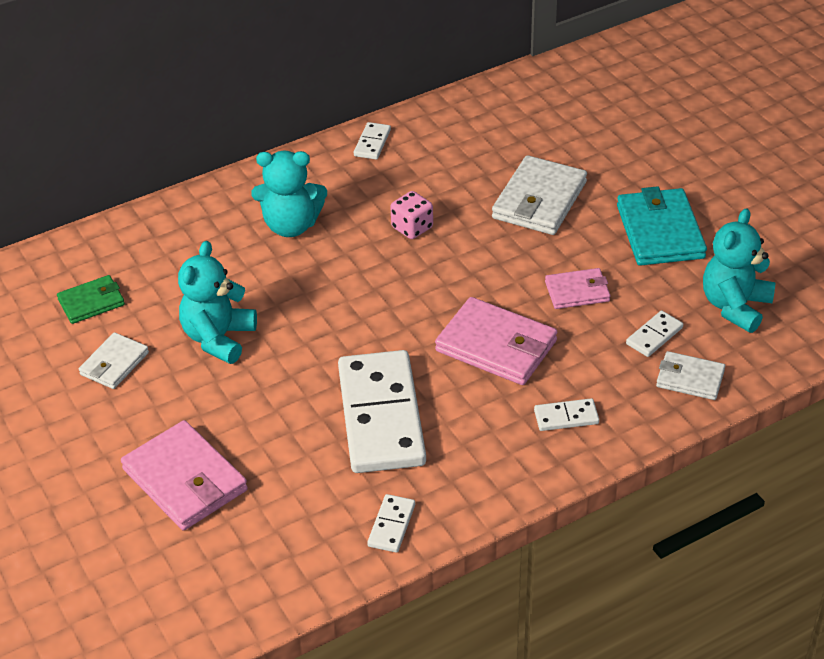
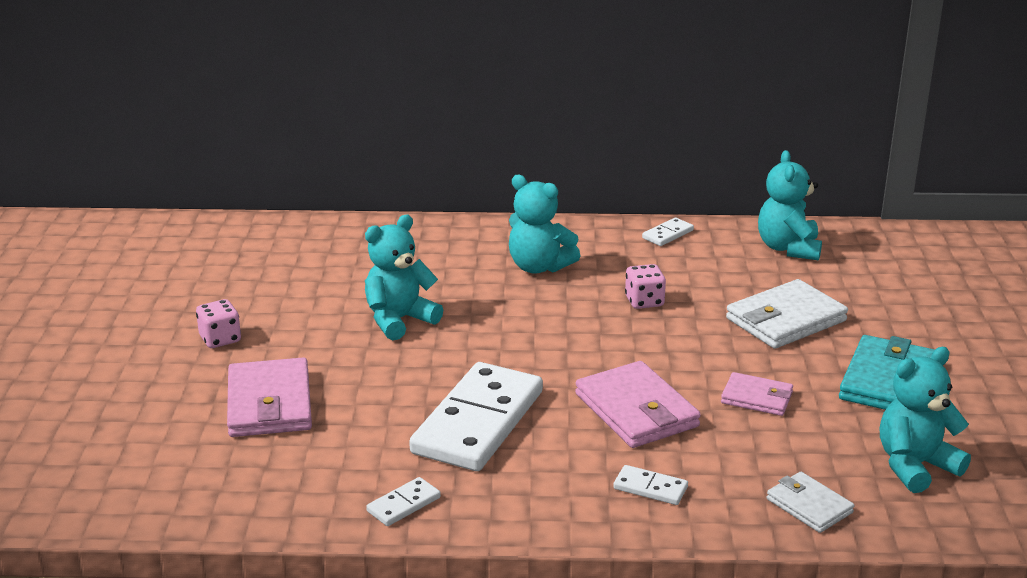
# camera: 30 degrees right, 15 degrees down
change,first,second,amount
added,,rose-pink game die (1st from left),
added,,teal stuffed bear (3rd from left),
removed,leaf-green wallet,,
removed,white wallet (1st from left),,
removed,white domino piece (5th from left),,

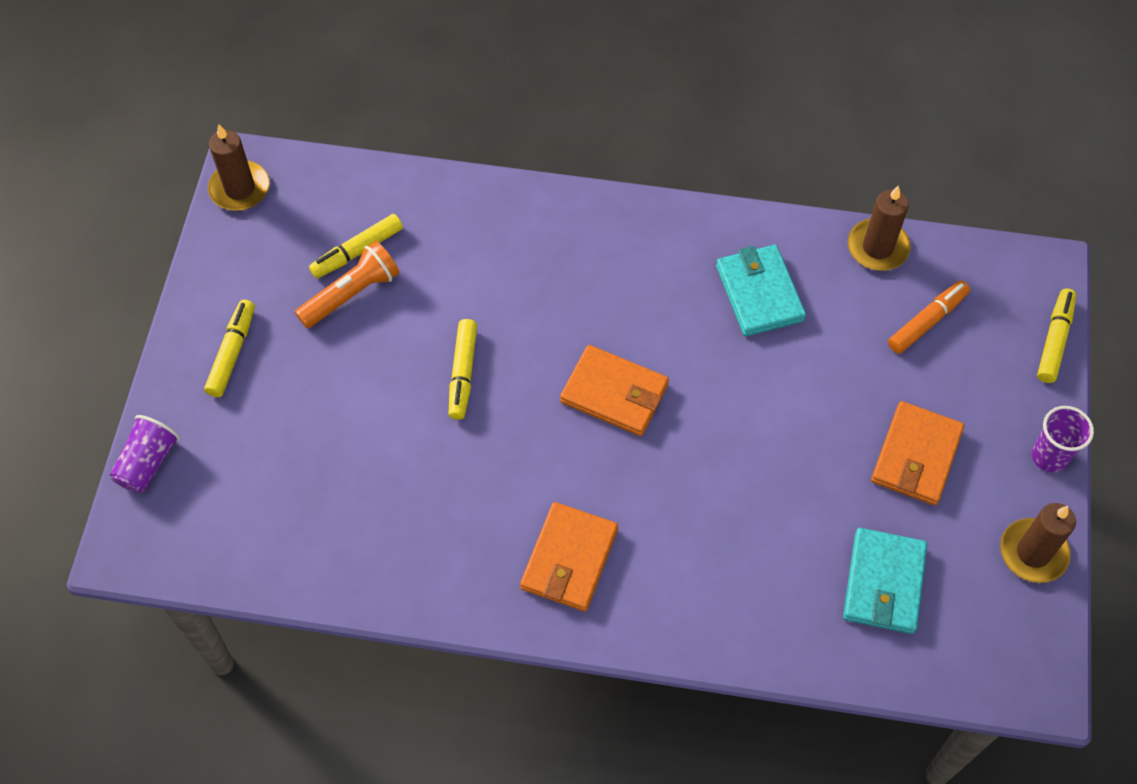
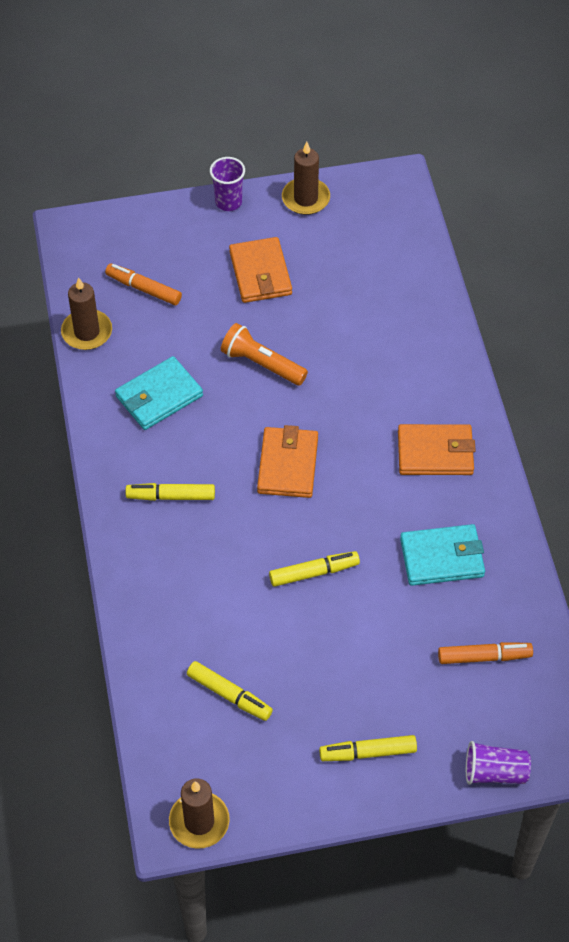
# camera: 110 degrees left, 5 degrees down
change,first,second,amount
moved,golden marker pen (4th from left in the first image),golden marker pen (1st from left),
moved,orange-coloured flashlight,,
turned,orange-coloured wallet (3rd from left in the first image),orange-coloured wallet (1st from left),75 degrees clockwise
moved,teal wallet (2nd from left),,
added,,orange-coloured marker pen (2nd from left),

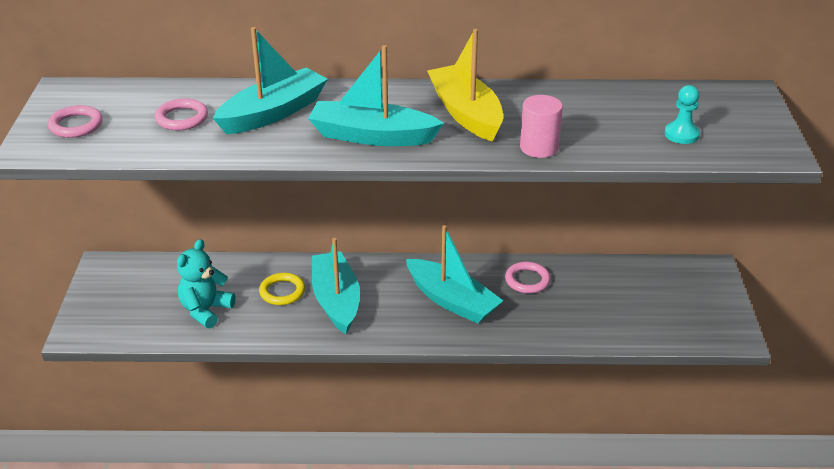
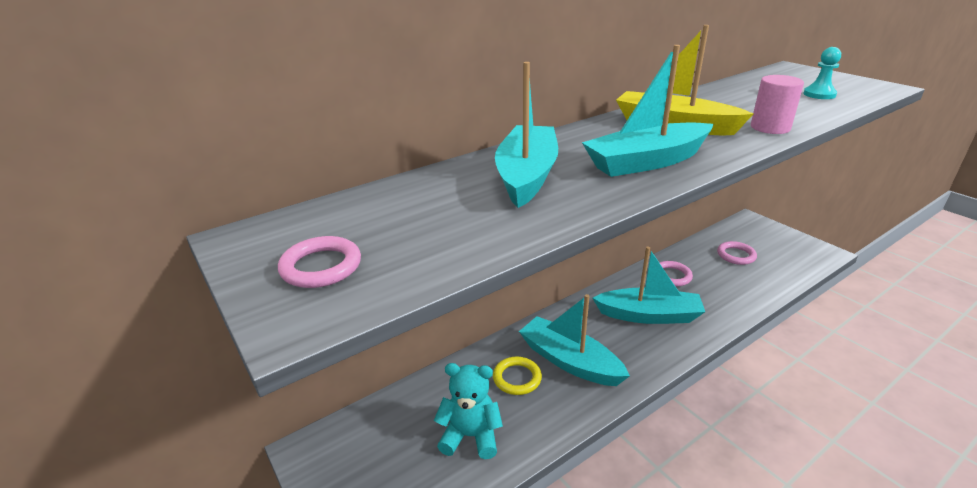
# camera: 35 degrees left, 5 degrees down
change,first,second,amount
turned,teal stuffed bear,,105 degrees clockwise
moved,rose-pink ring (2nd from left in the first image),rose-pink ring (3rd from left),

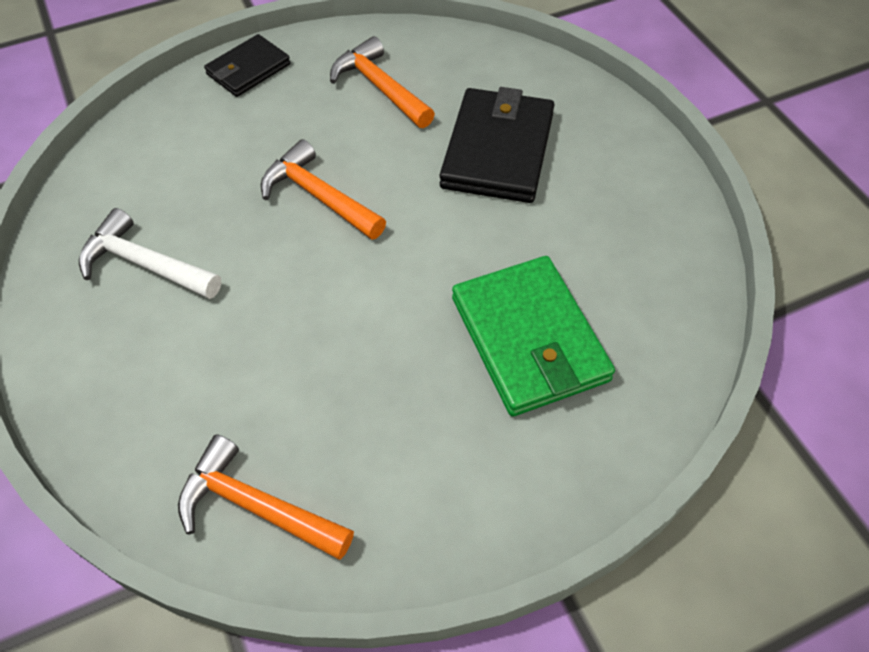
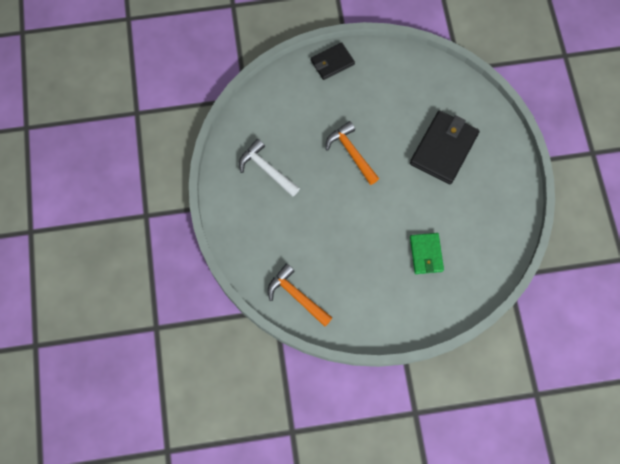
# camera: 15 degrees right, 15 degrees up
change,first,second,amount
resized,leaf-green wallet,,x0.59
removed,orange-coloured hammer (3rd from left),,

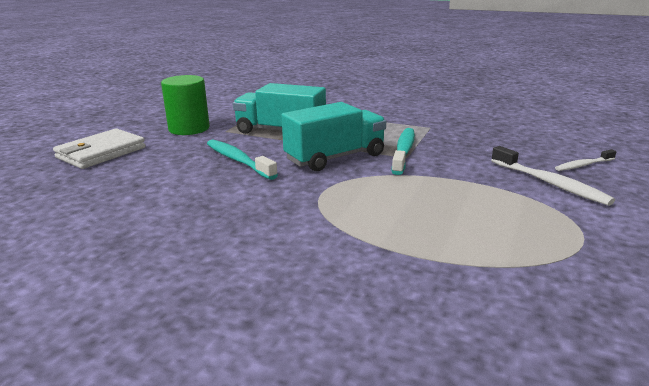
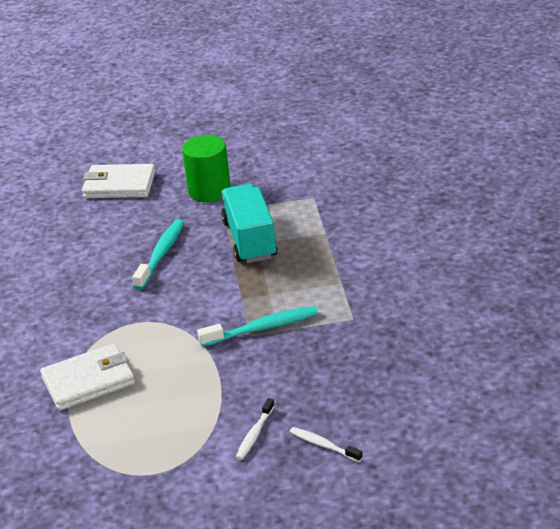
# camera: 60 degrees right, 10 degrees up
change,first,second,amount
added,,white wallet (1st from left),
resized,white dental brush (1st from left),,x0.60
removed,teal toy truck (2nd from left),,

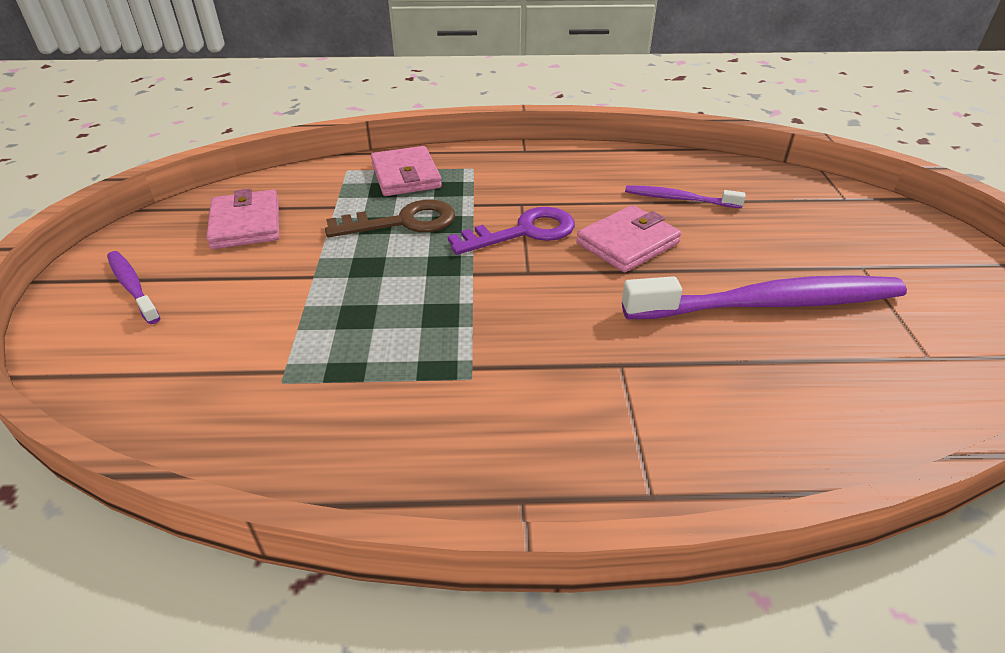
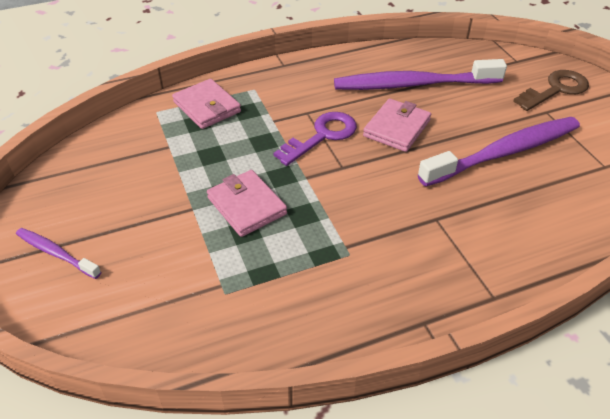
# camera: 20 degrees left, 5 degrees up
change,first,second,amount
moved,rose-pink wallet (1st from left in the first image),rose-pink wallet (2nd from left),
resized,violet dental brush (2nd from left),,x2.02
moved,russet key,,

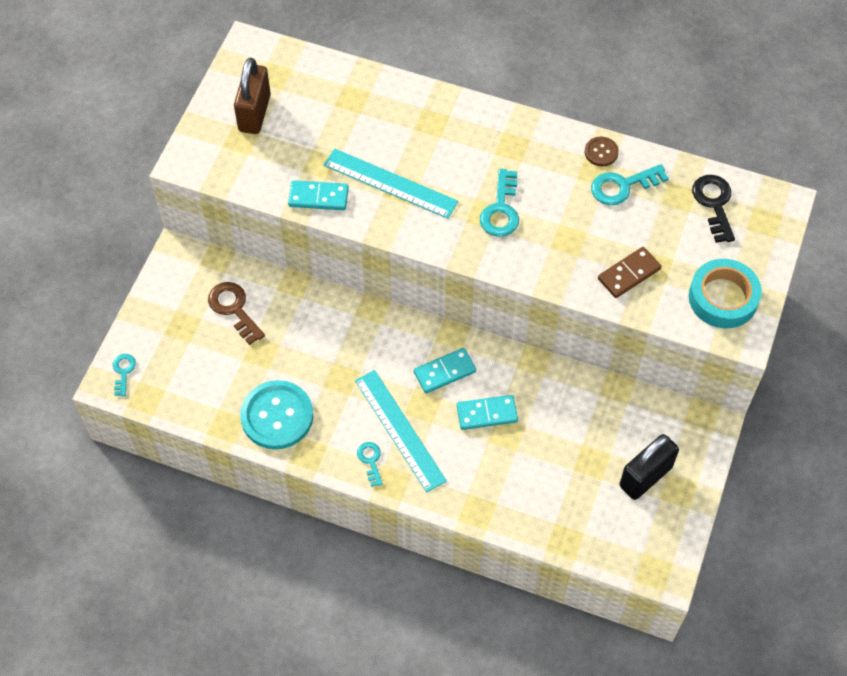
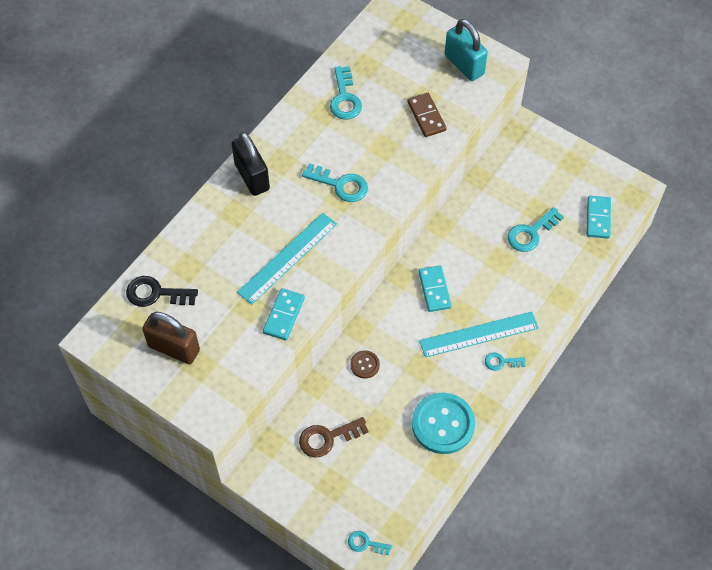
# camera: 75 degrees left, 0 degrees up
change,first,second,amount
moved,jet-black key,,
moved,jet-black padlock,,
moved,russet sewing button,,
replaced,teal roll of tape,teal padlock,
added,,teal key (5th from left),
moved,teal domino piece (3rd from left),,

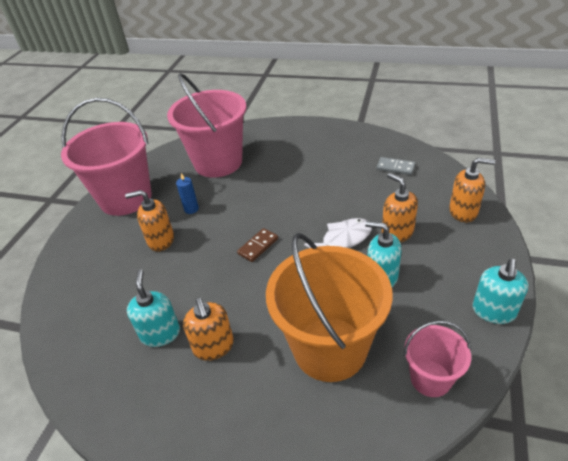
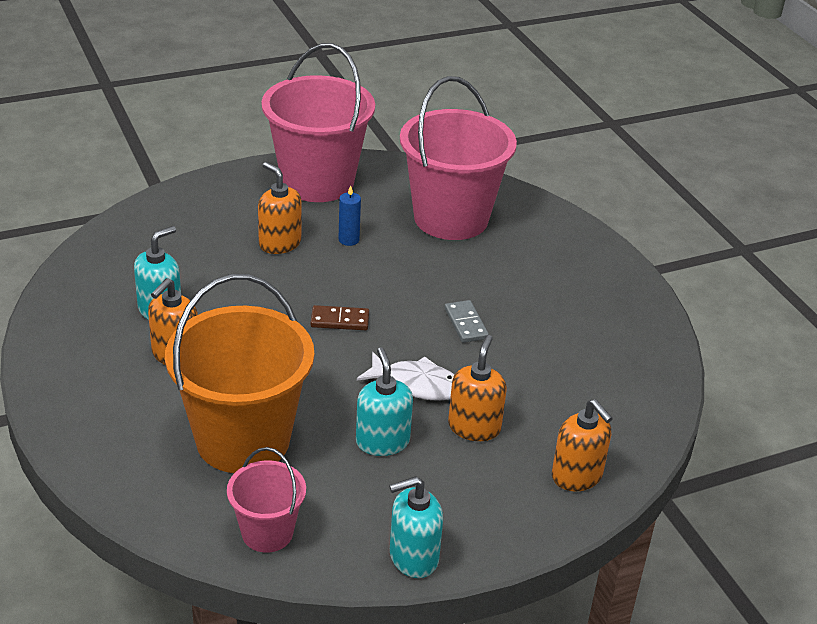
# camera: 45 degrees right, 5 degrees down
change,first,second,amount
moved,ash-grey domino piece,,

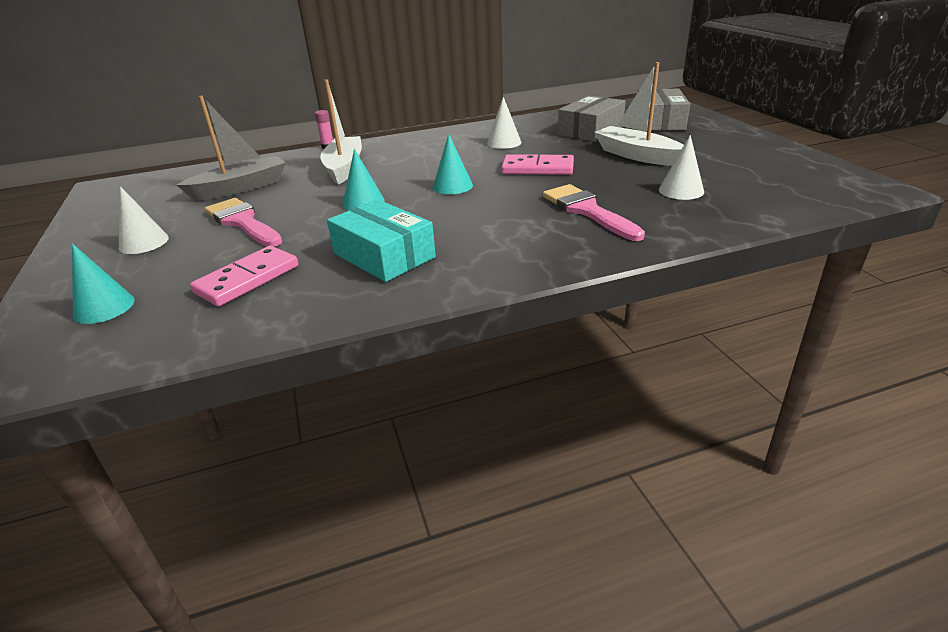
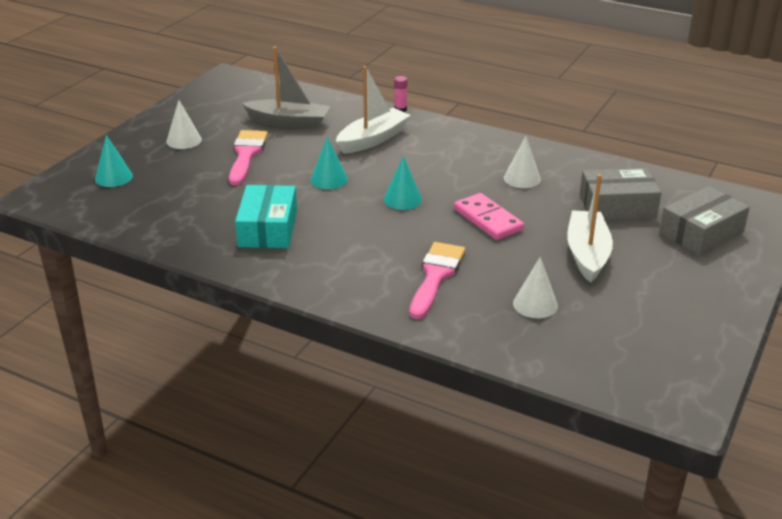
# camera: 45 degrees right, 0 degrees up
change,first,second,amount
removed,rose-pink domino piece (1st from left),,

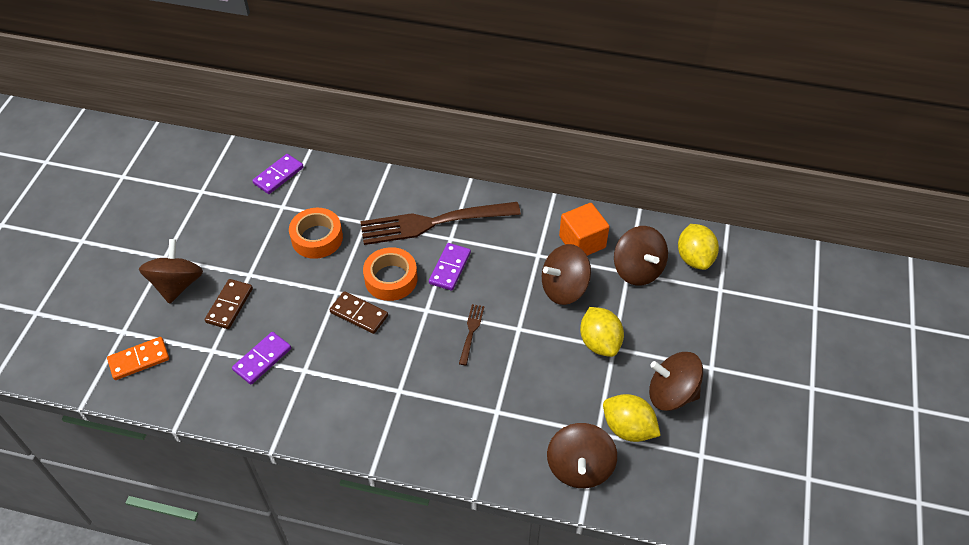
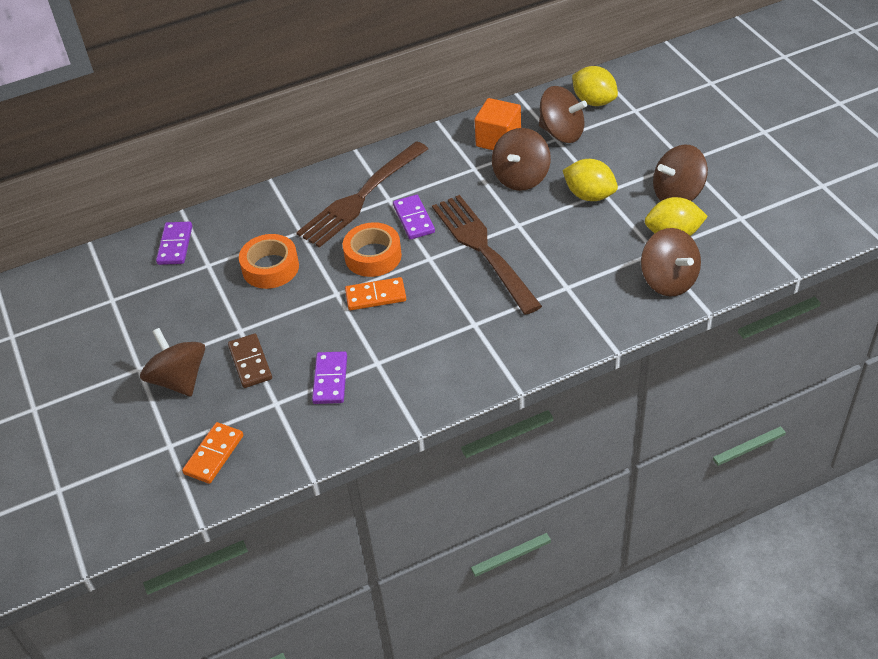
# camera: 35 degrees left, 5 degrees down
change,first,second,amount
recoloured,russet domino piece (2nd from left),orange-coloured domino piece (2nd from left),
resized,russet table fork (2nd from left),,x2.40

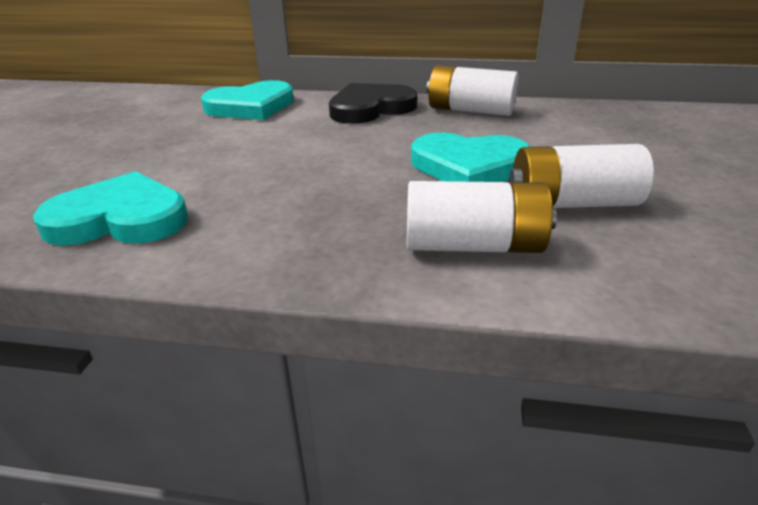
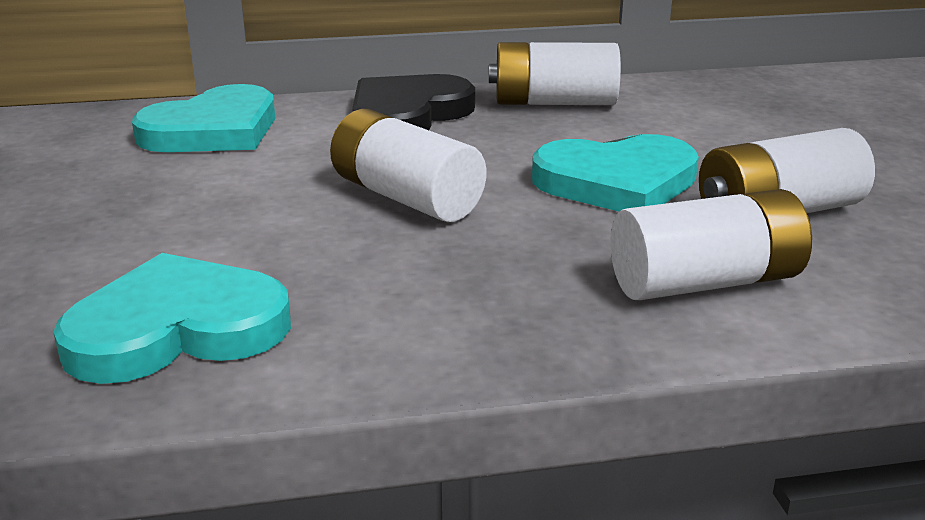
# camera: 20 degrees left, 5 degrees down
change,first,second,amount
added,,white AA battery (1st from left),

